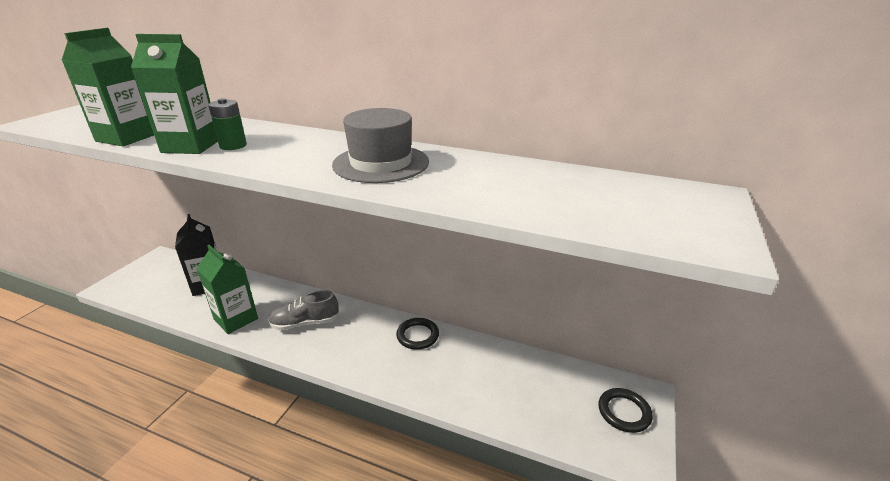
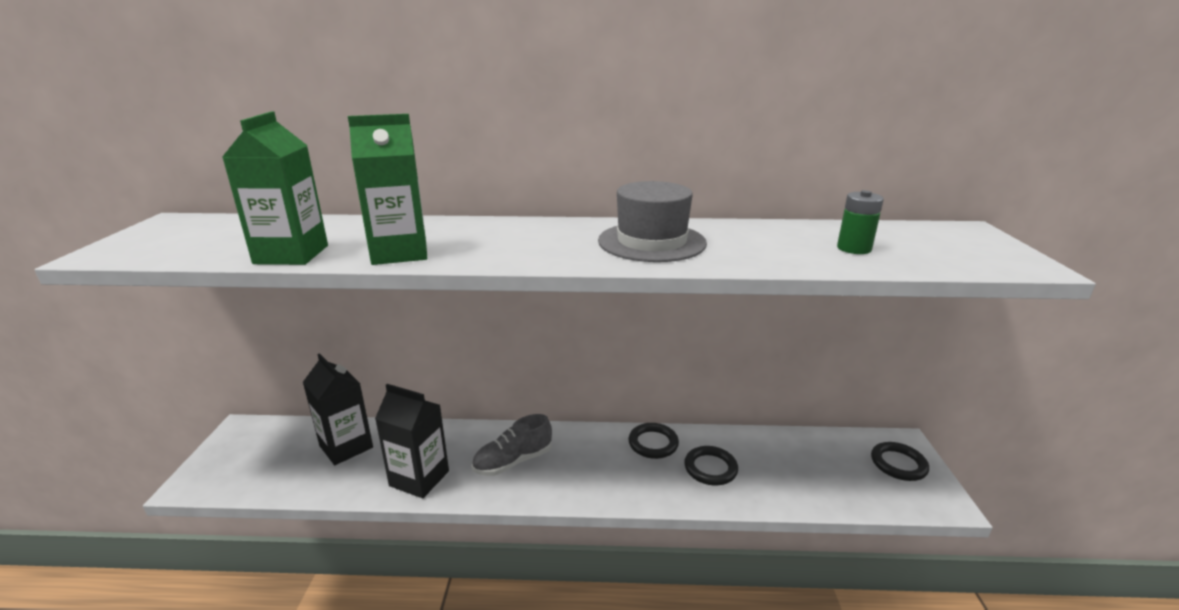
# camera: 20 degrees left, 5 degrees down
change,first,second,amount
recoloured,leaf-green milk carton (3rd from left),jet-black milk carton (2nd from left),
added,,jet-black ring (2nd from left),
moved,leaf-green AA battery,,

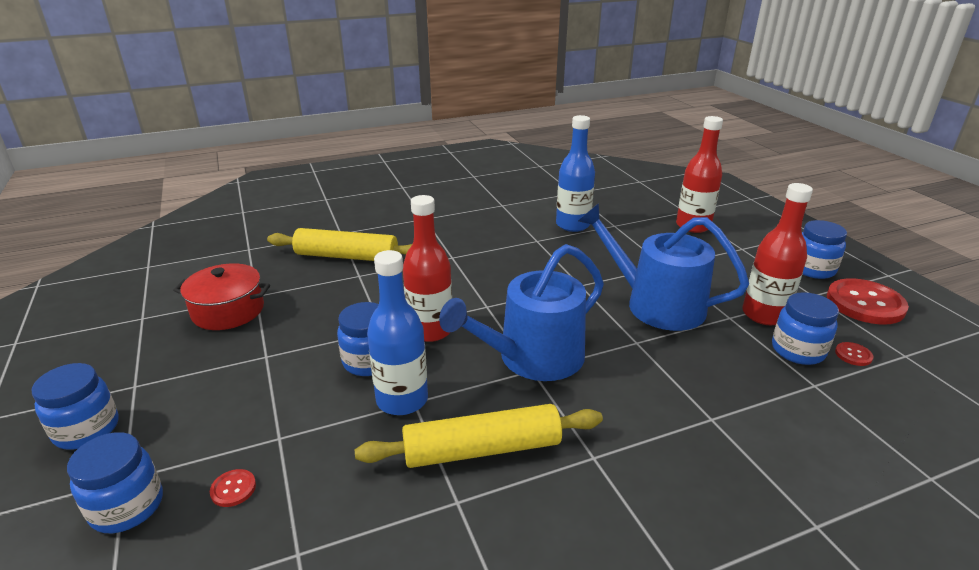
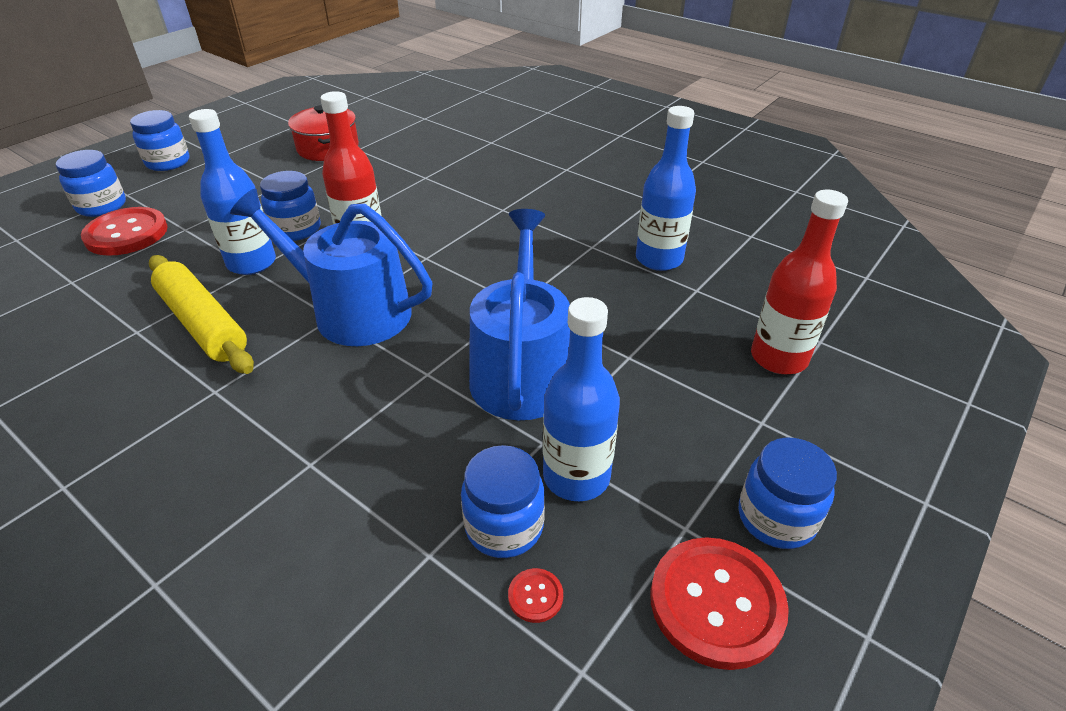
# camera: 60 degrees right, 10 degrees up
change,first,second,amount
resized,scarlet sewing button (1st from left),,x2.37
recoloured,scarlet flask (3rd from left),cobalt flask (2nd from left),
removed,golden pastry roller (1st from left),,

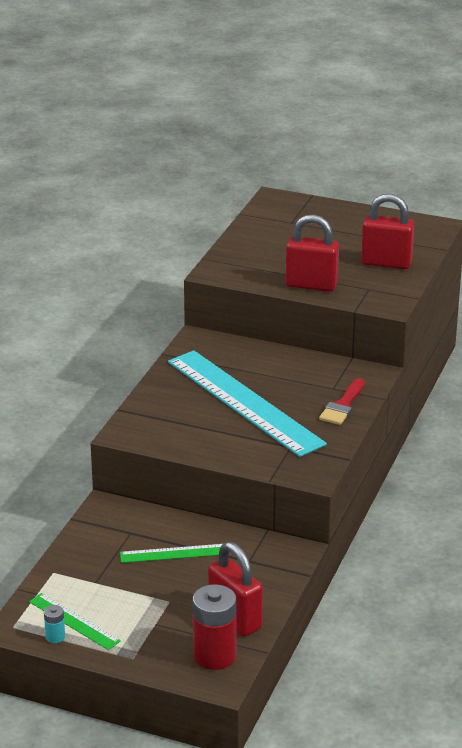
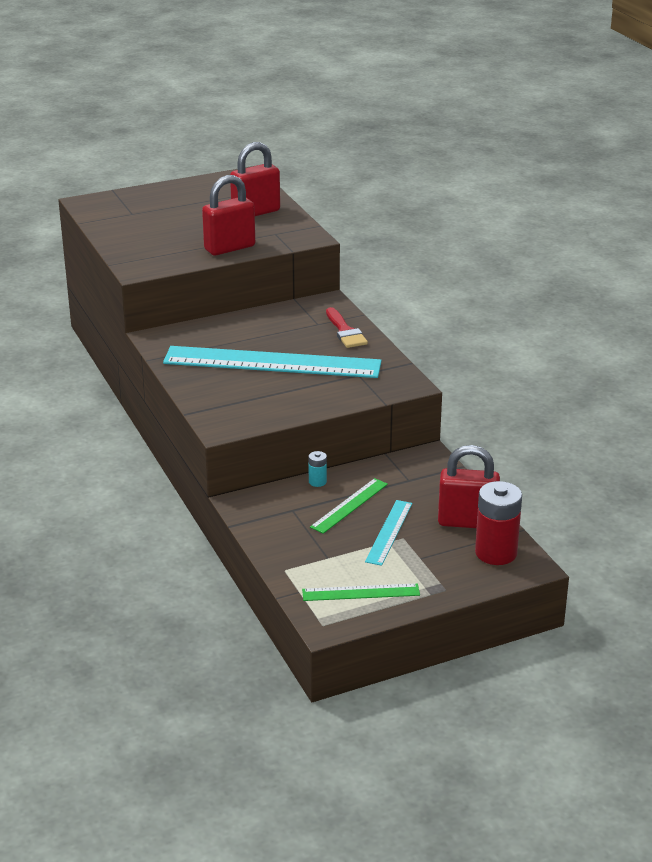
# camera: 45 degrees left, 0 degrees up
change,first,second,amount
moved,teal AA battery,,
added,,teal straightedge (2nd from left),

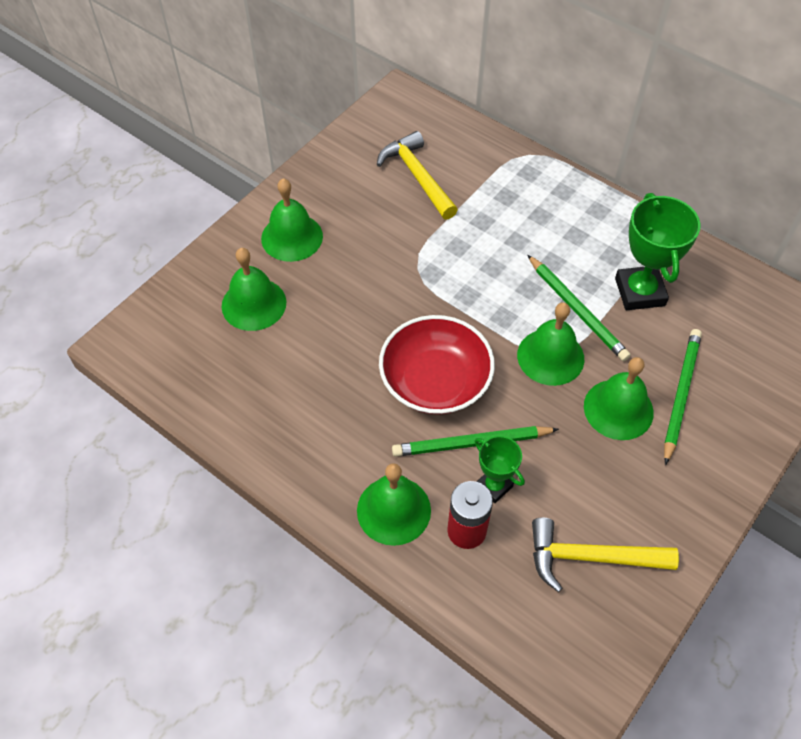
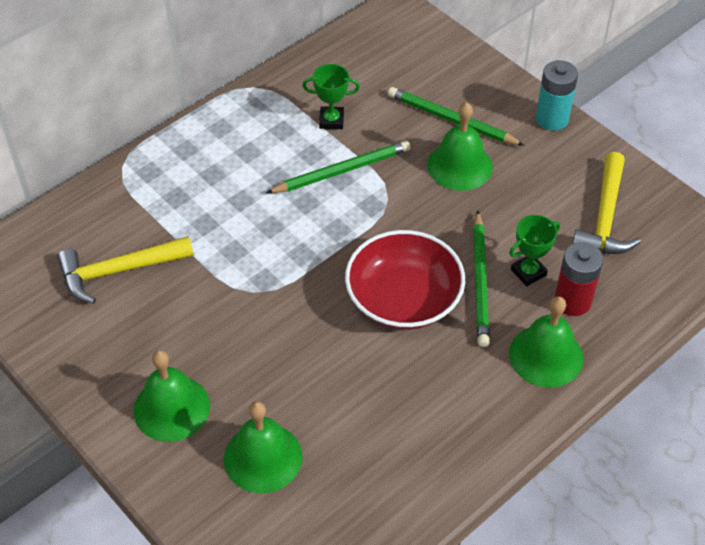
# camera: 80 degrees left, 5 degrees down
change,first,second,amount
resized,leaf-green award cup (2nd from left in the first image),leaf-green award cup (1st from left),x0.57
added,,teal AA battery,
removed,leaf-green bell (4th from left),,

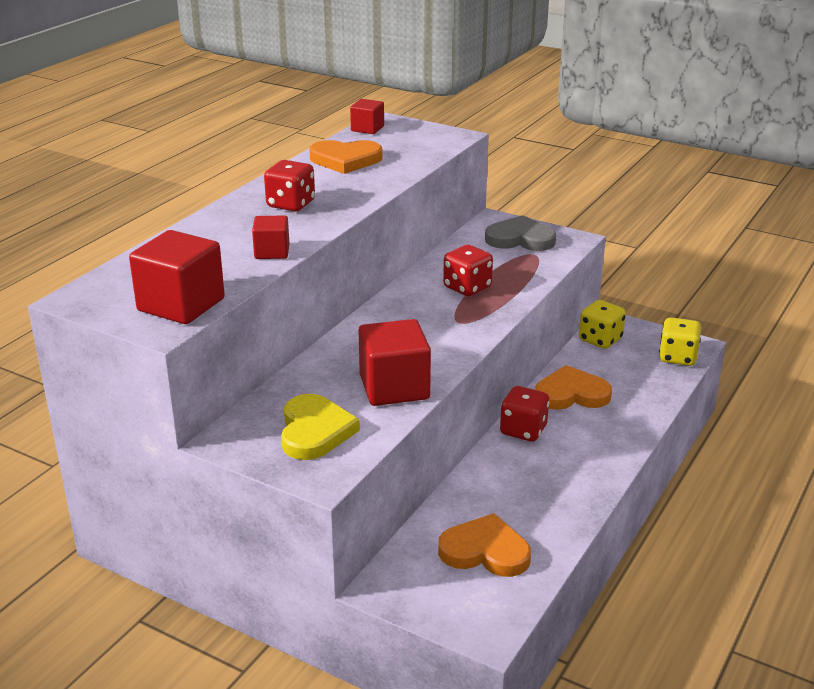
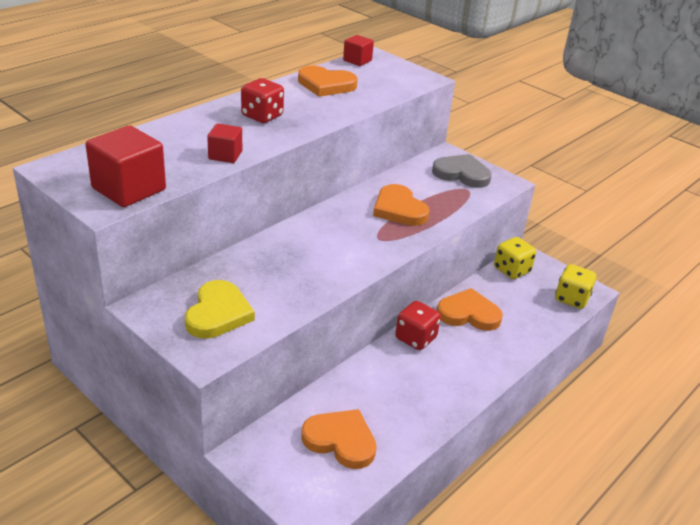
# camera: 10 degrees right, 5 degrees up
change,first,second,amount
replaced,scarlet game die (2nd from left),orange-coloured love heart (3rd from left),
removed,scarlet solid cube (4th from left),,

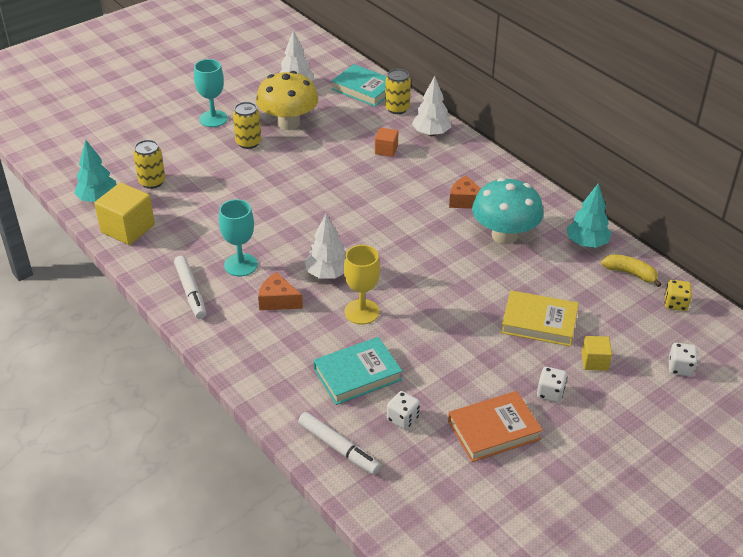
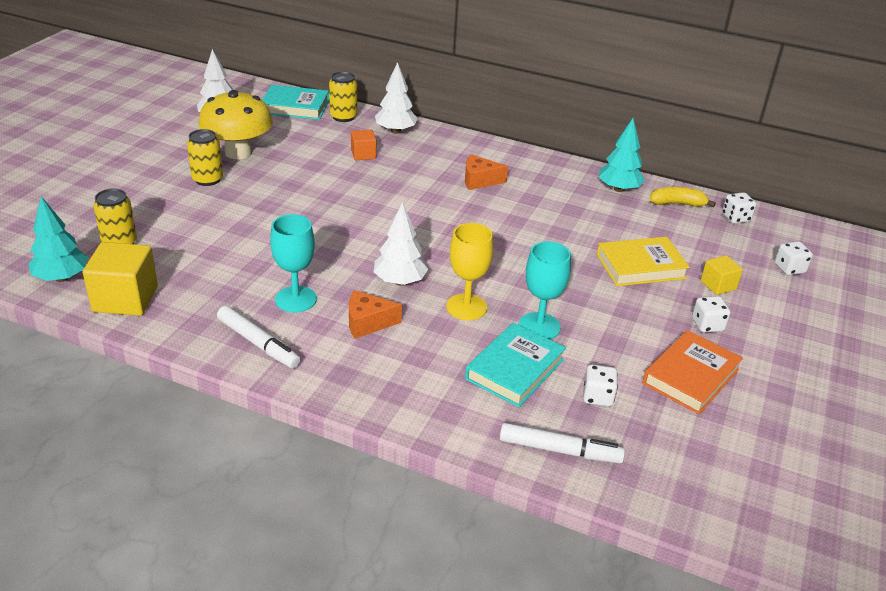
# camera: 30 degrees left, 5 degrees down
change,first,second,amount
moved,teal wine glass (1st from left in the first image),teal wine glass (2nd from left),
recoloured,golden game die,white game die (3rd from left),
removed,teal fungus,,

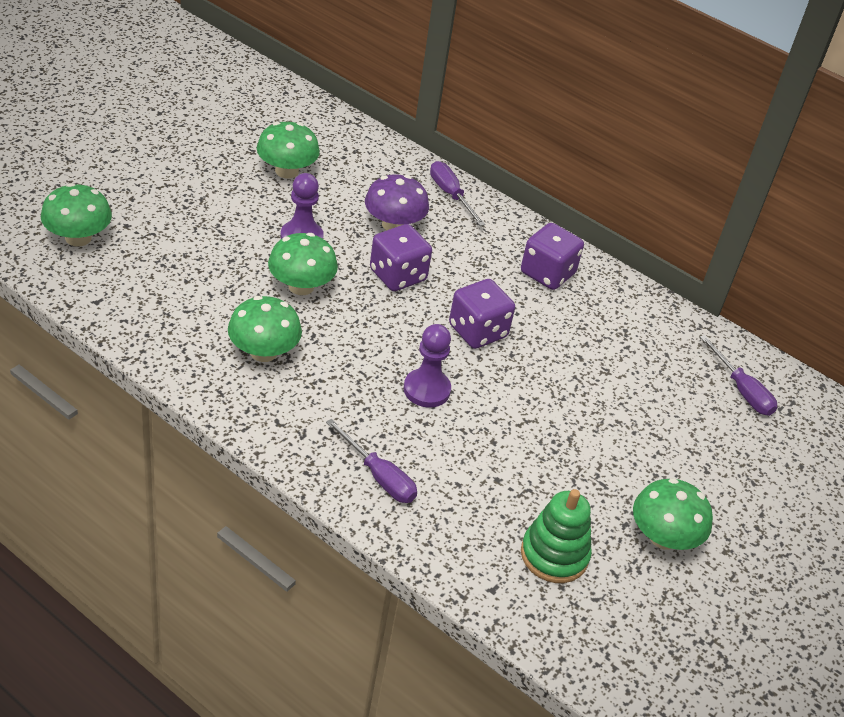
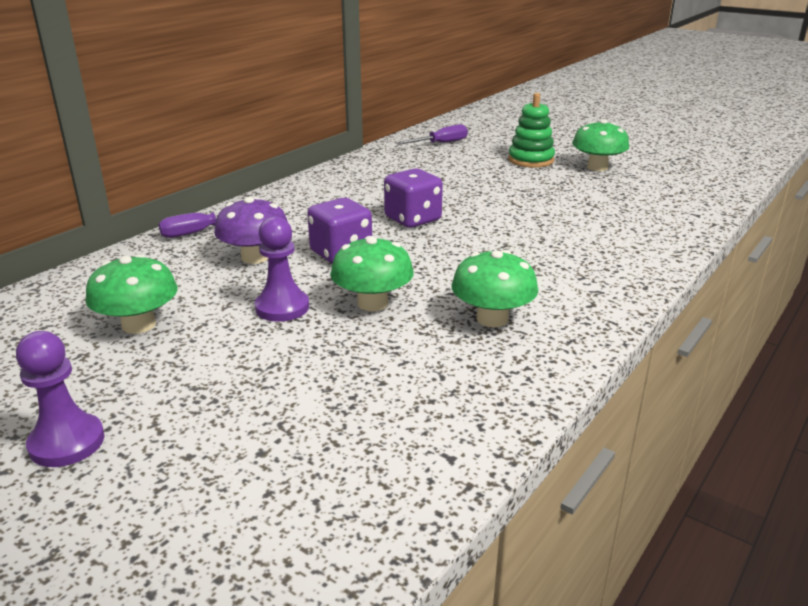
# camera: 85 degrees left, 15 degrees down
change,first,second,amount
moved,violet chess pawn (2nd from left in the first image),violet chess pawn (1st from left),
moved,leaf-green ring stacker,,
removed,leaf-green fungus (1st from left),,
removed,violet flat screwdriver (1st from left),,
removed,violet game die (3rd from left),,

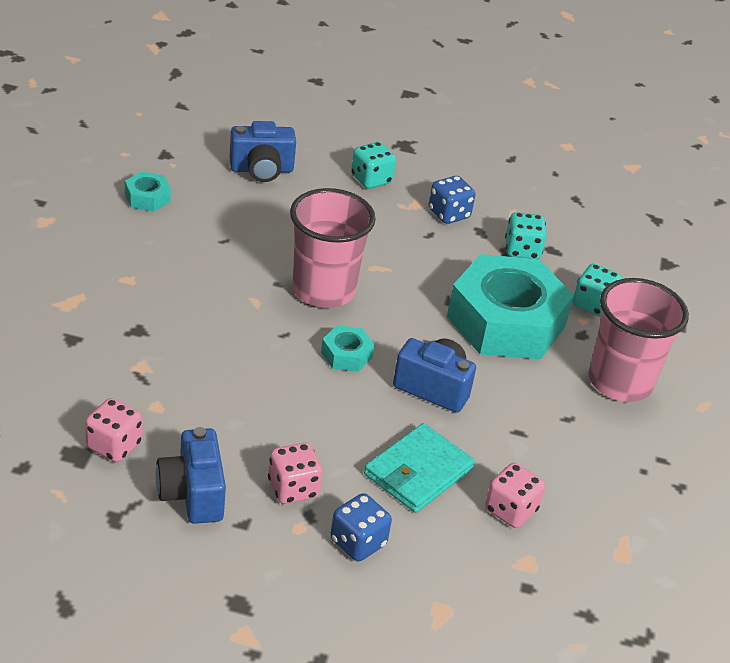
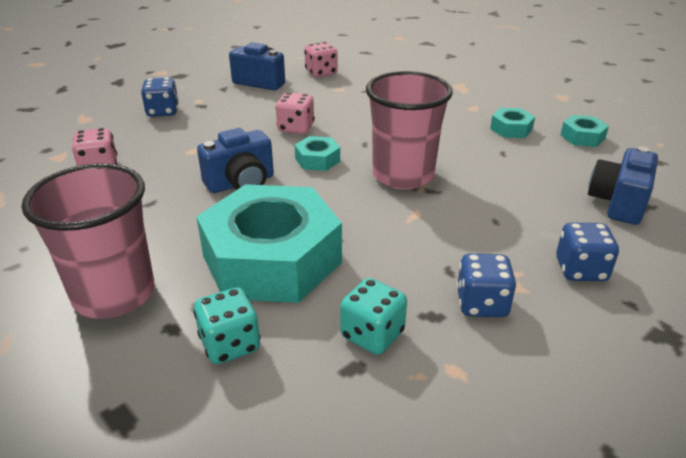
# camera: 130 degrees right, 5 degrees down
change,first,second,amount
moved,rose-pink game die (2nd from left),,
added,,teal hexagon nut (3rd from left),
recoloured,teal game die (1st from left),cobalt game die (3rd from left),
removed,teal wallet,,

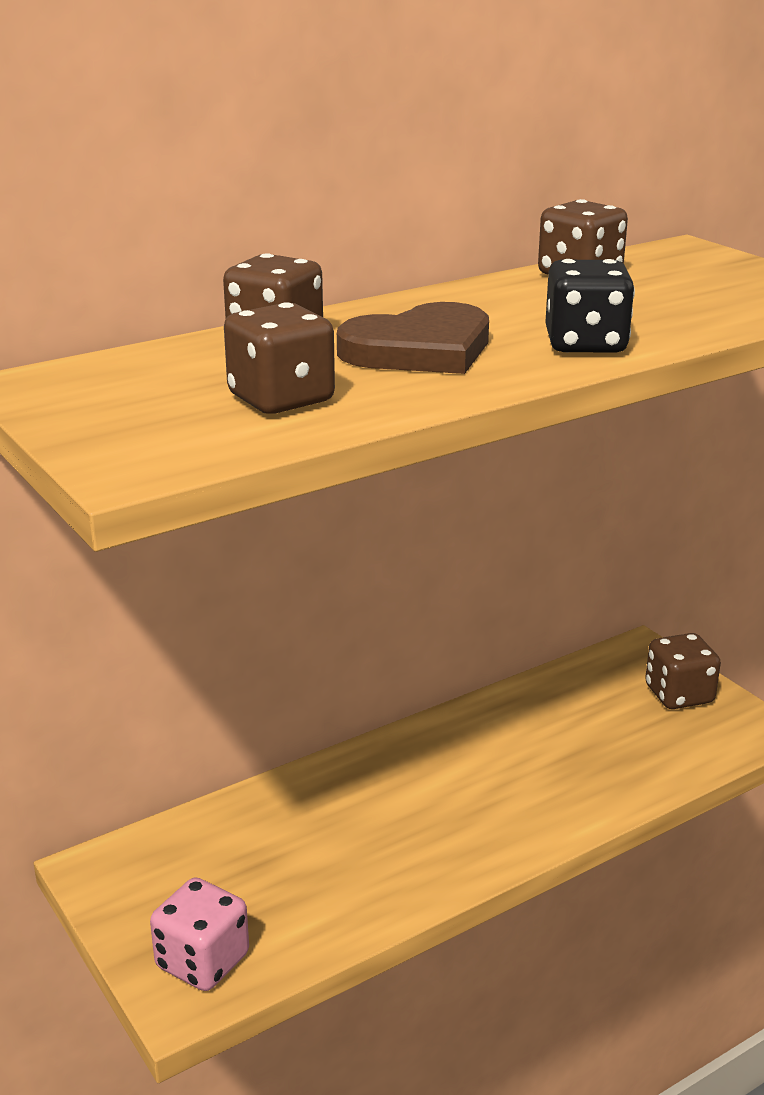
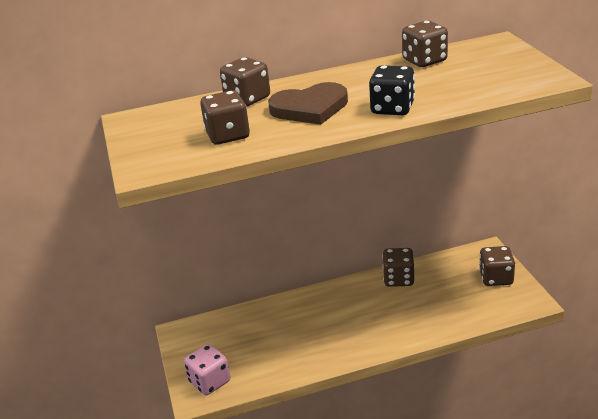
# camera: 20 degrees right, 5 degrees up
change,first,second,amount
added,,russet game die (3rd from left),

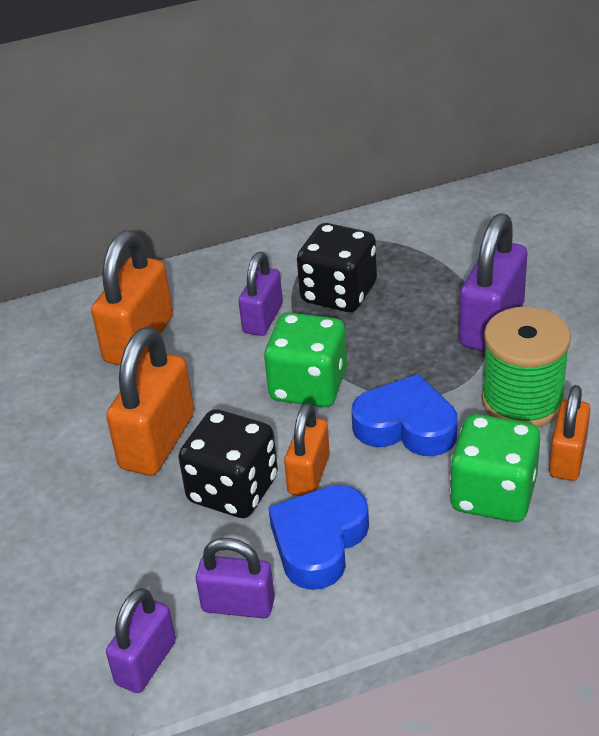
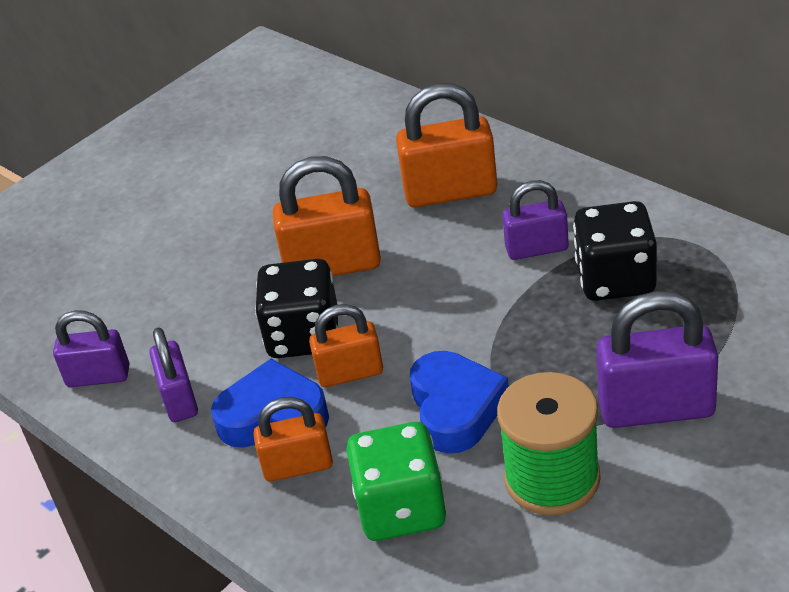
# camera: 65 degrees right, 0 degrees up
change,first,second,amount
moved,orange-coloured padlock (4th from left in the first image),orange-coloured padlock (1st from left),
removed,leaf-green game die (1st from left),,

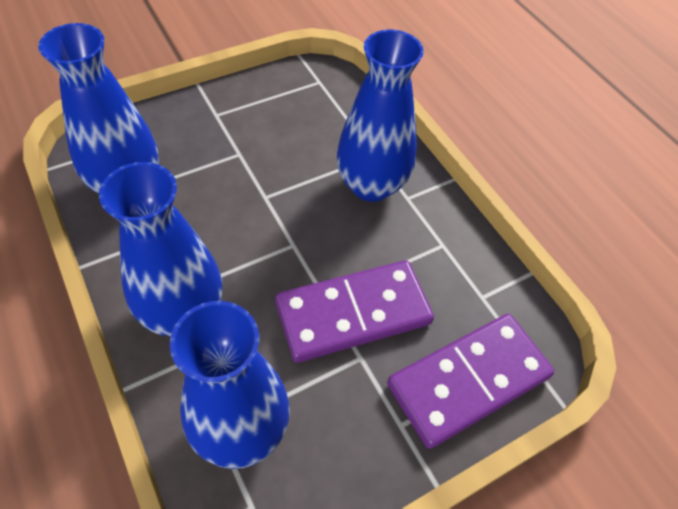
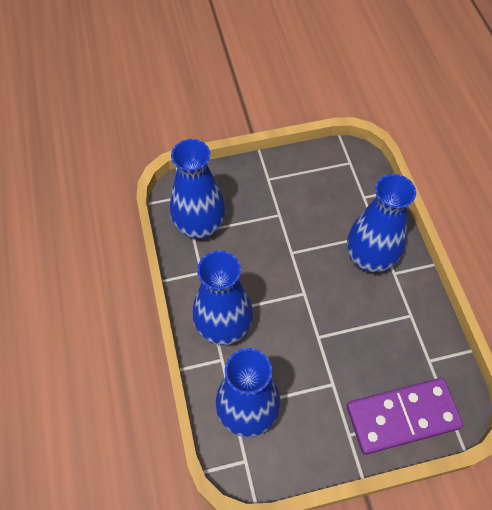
# camera: 20 degrees right, 5 degrees up
change,first,second,amount
removed,violet domino piece (1st from left),,

